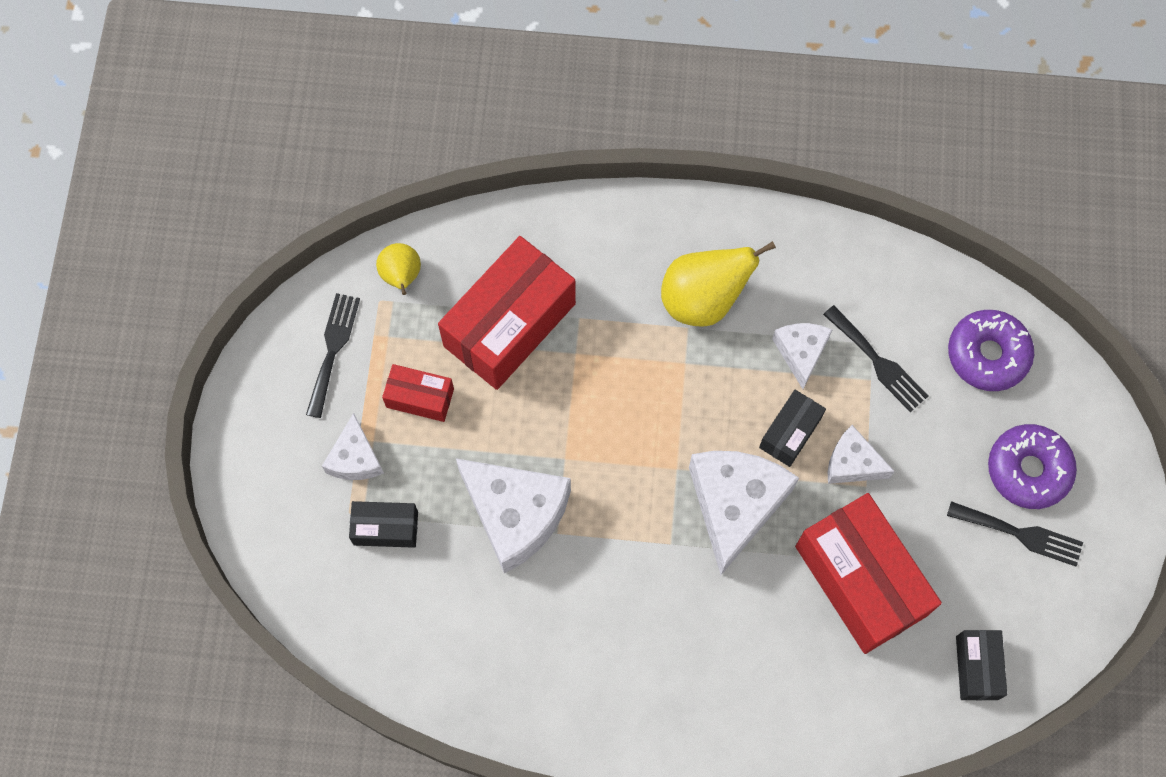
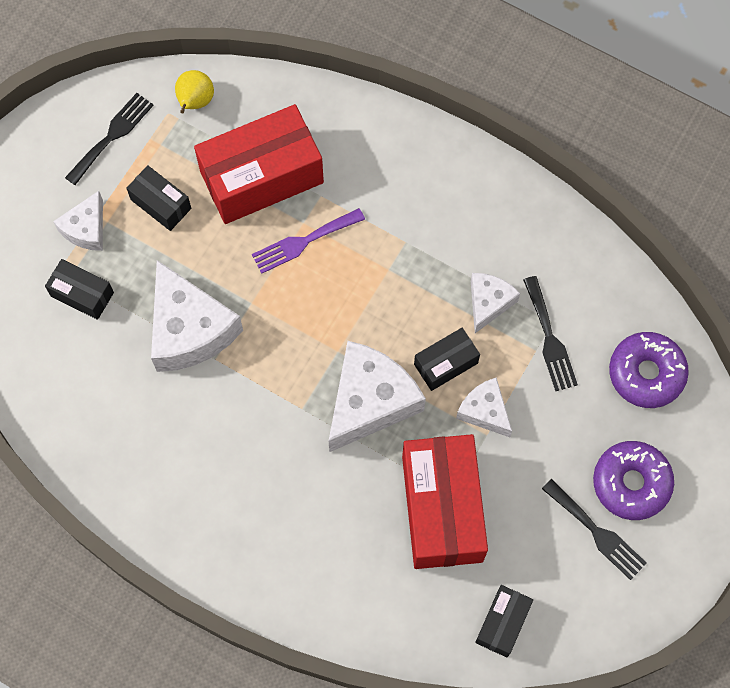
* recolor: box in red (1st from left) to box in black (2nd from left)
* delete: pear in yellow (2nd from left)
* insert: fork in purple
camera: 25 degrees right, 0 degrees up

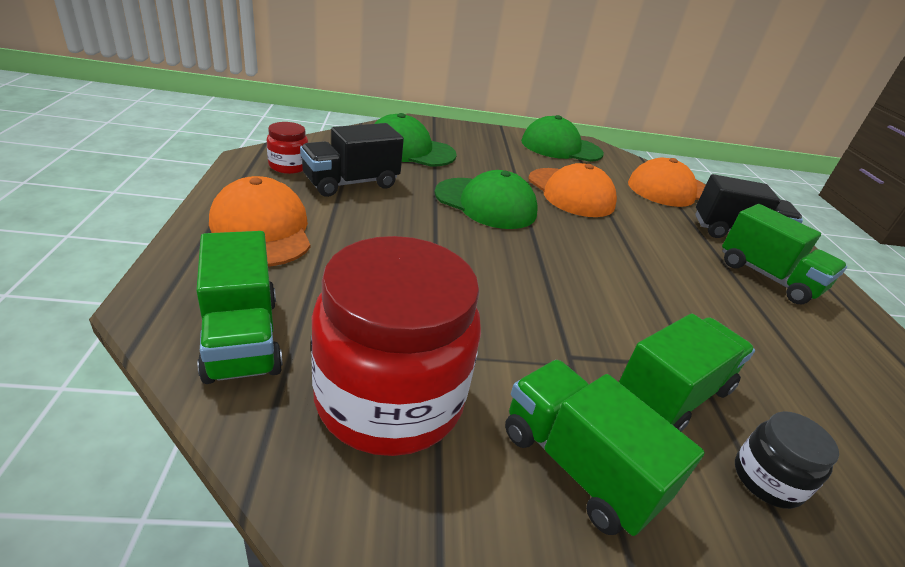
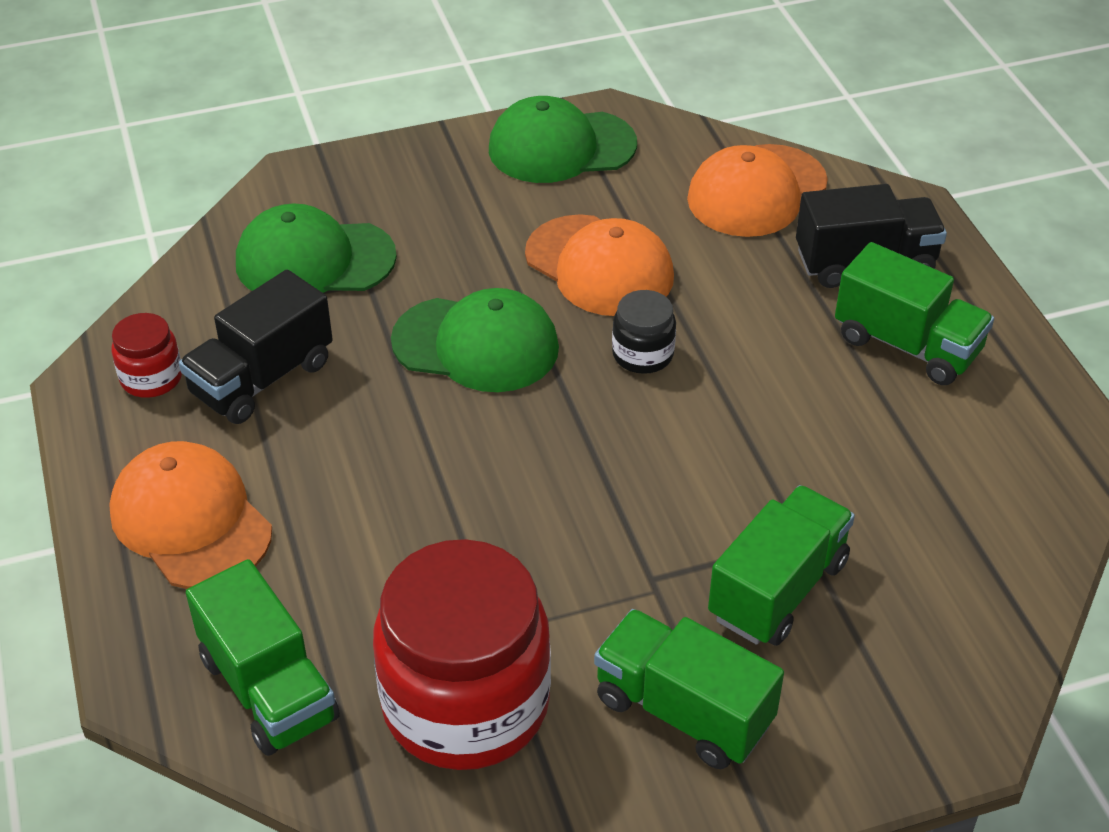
* move: jar in black
camera: 10 degrees left, 10 degrees up

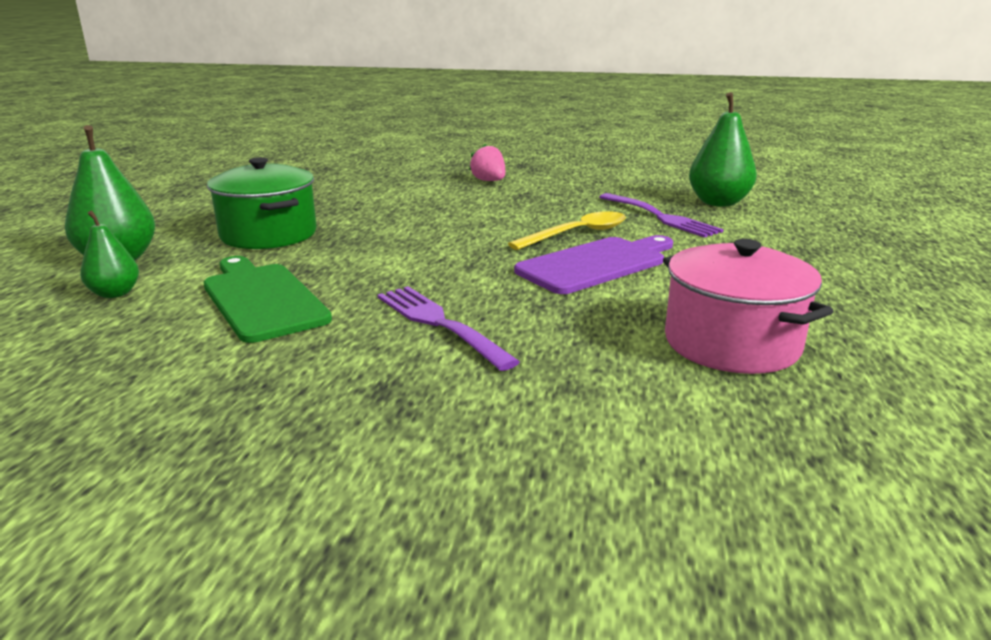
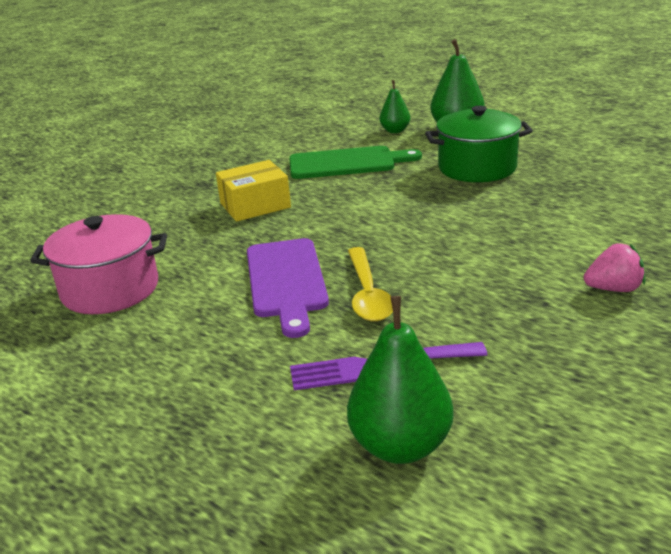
* replace: fork in purple (1st from left) to box in yellow
camera: 120 degrees right, 5 degrees up

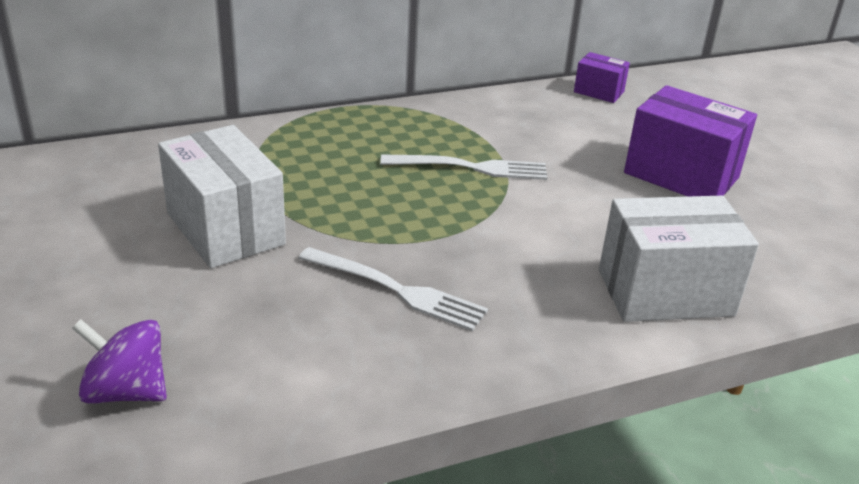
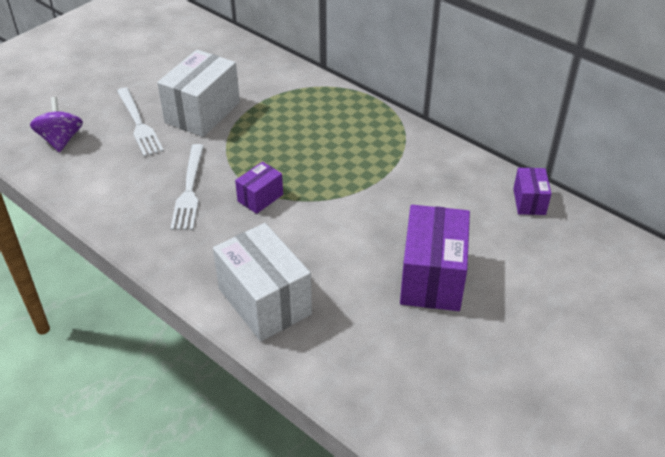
* move: fork in white (2nd from left in the first image) to fork in white (1st from left)
* insert: box in purple (1st from left)
camera: 65 degrees right, 10 degrees up

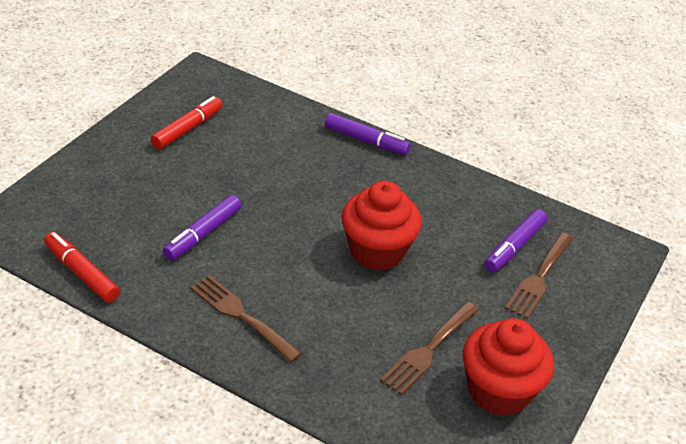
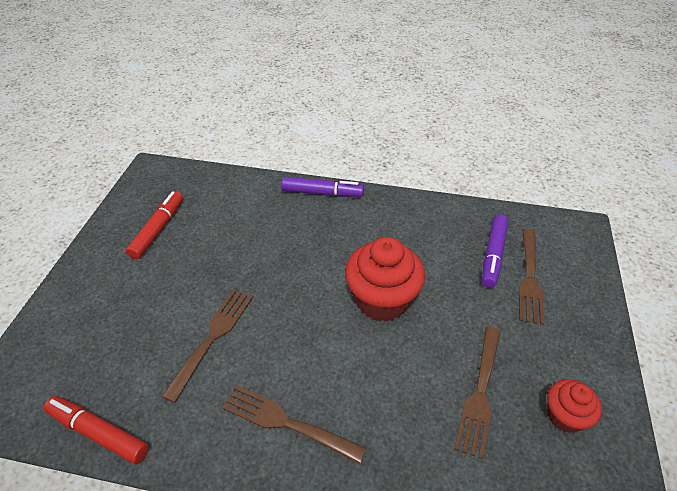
* replace: marker in purple (1st from left) to fork in brown (1st from left)
* resize: cupcake in red (2nd from left) x0.56
camera: 15 degrees left, 5 degrees up

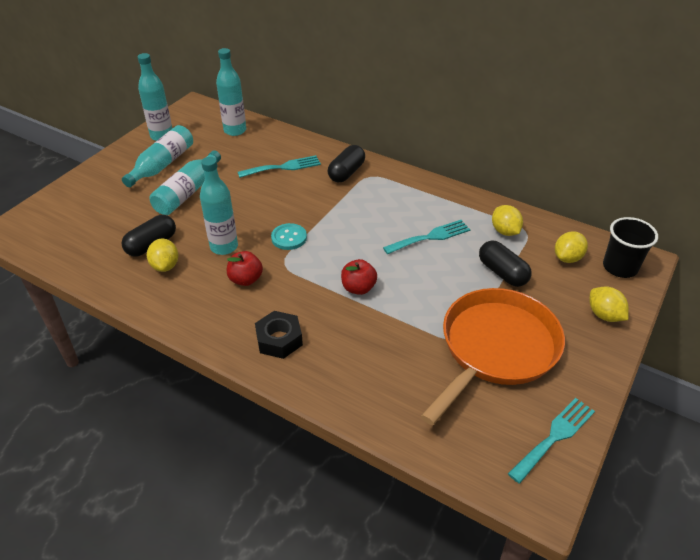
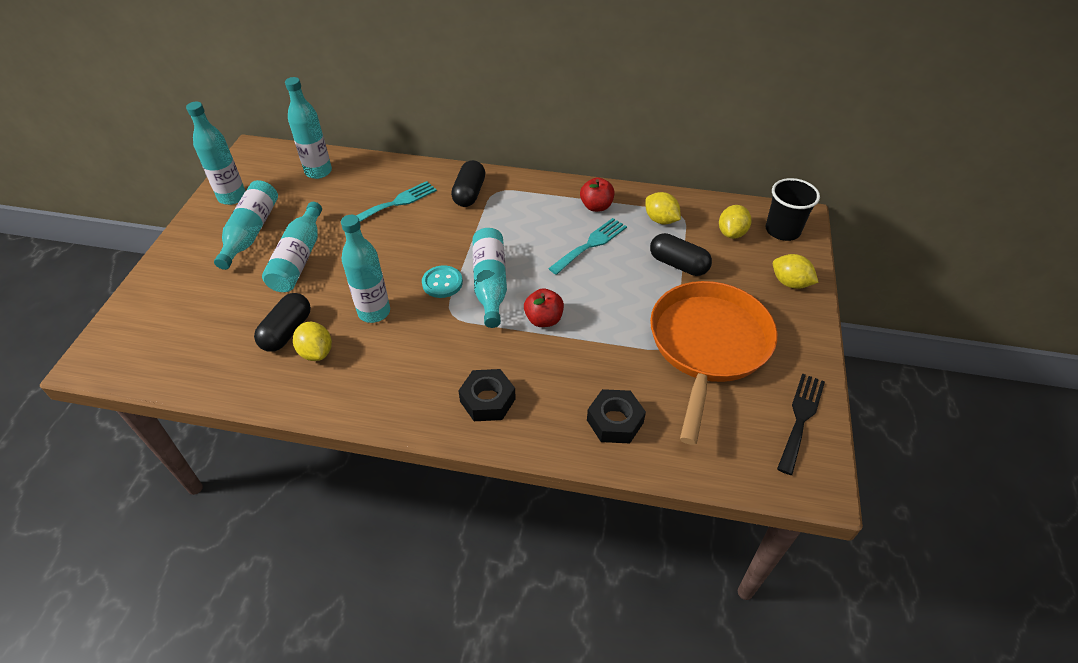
* move: apple in red (1st from left in the first image) to apple in red (2nd from left)
* recolor: fork in turquoise (3rd from left) to fork in black
* insert: bottle in turquoise (6th from left)
* insert: nut in black (2nd from left)
camera: 20 degrees left, 5 degrees up

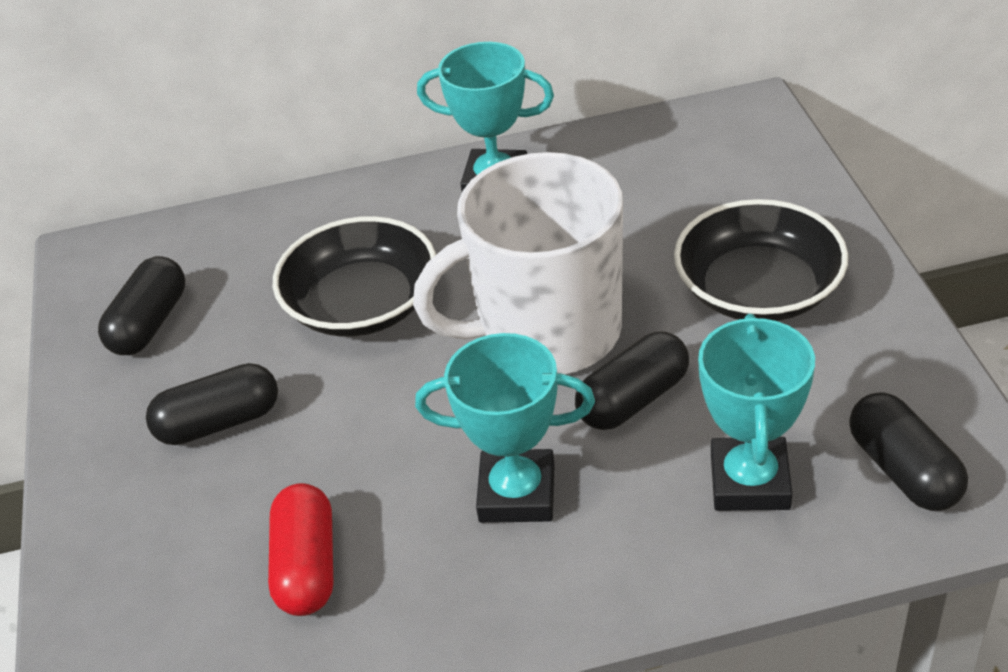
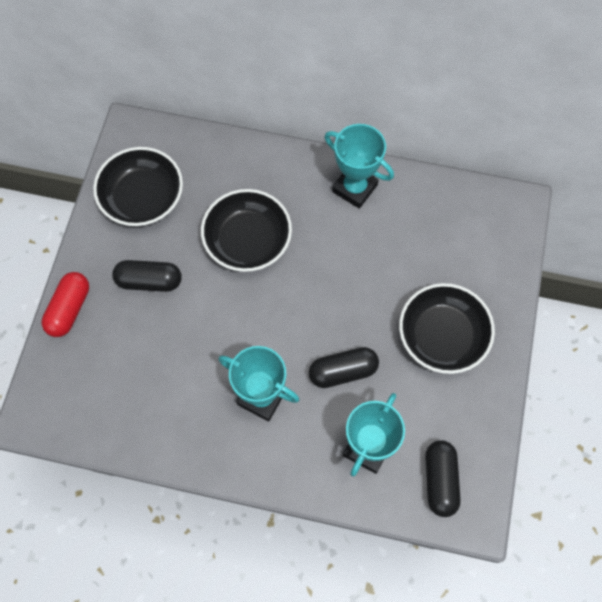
* replace: capsule in black (1st from left) to bowl in black (1st from left)
* move: capsule in red
* delete: mug in white
camera: 20 degrees right, 25 degrees up

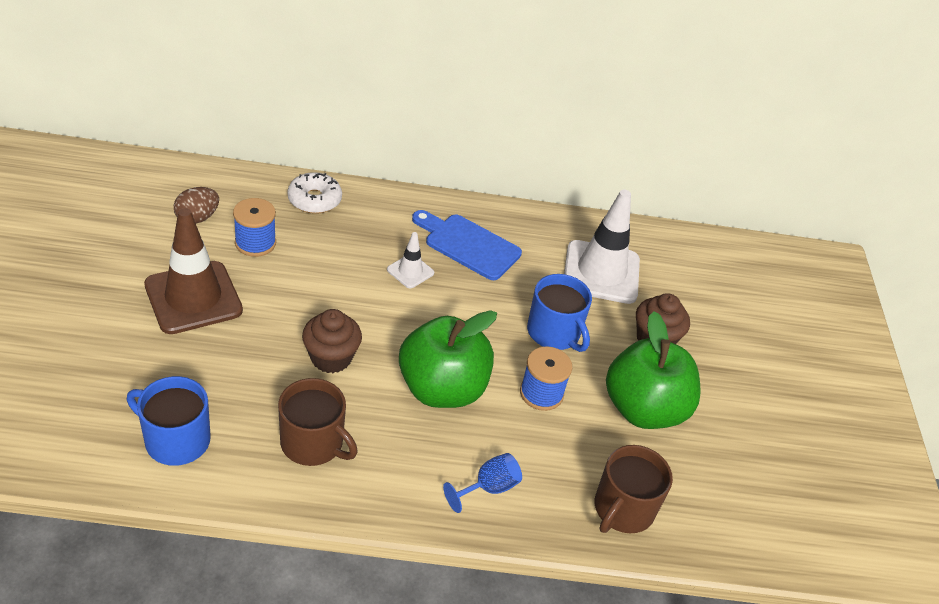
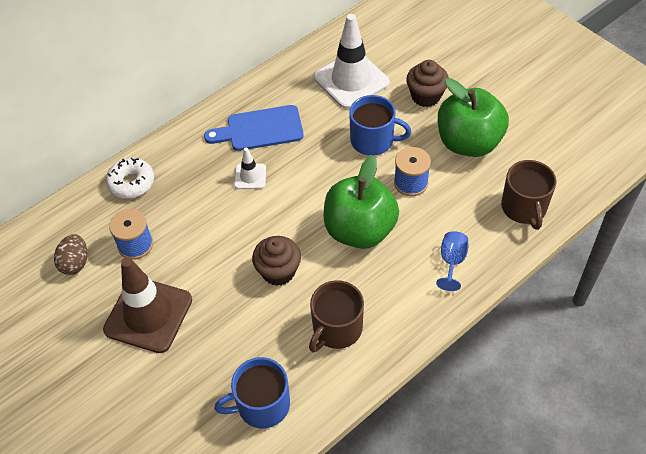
* rotate: mug in brown (1st from left) 135 degrees clockwise
camera: 35 degrees left, 10 degrees up

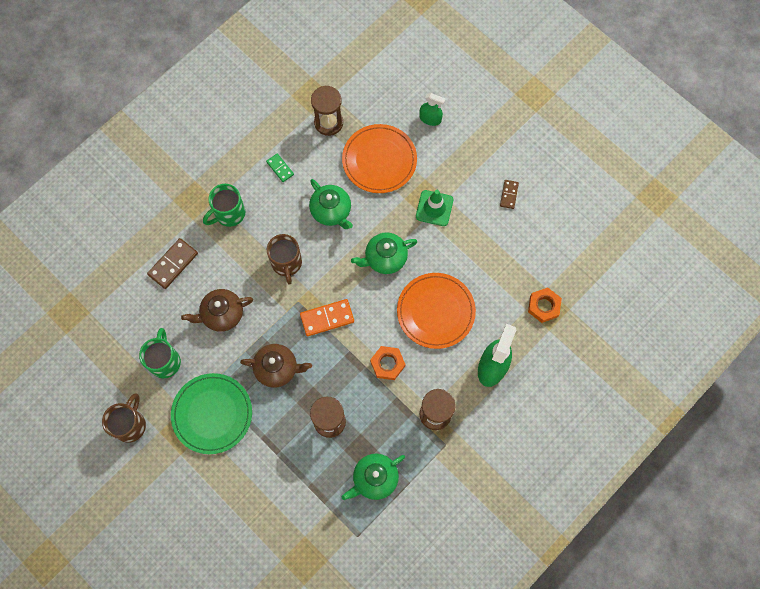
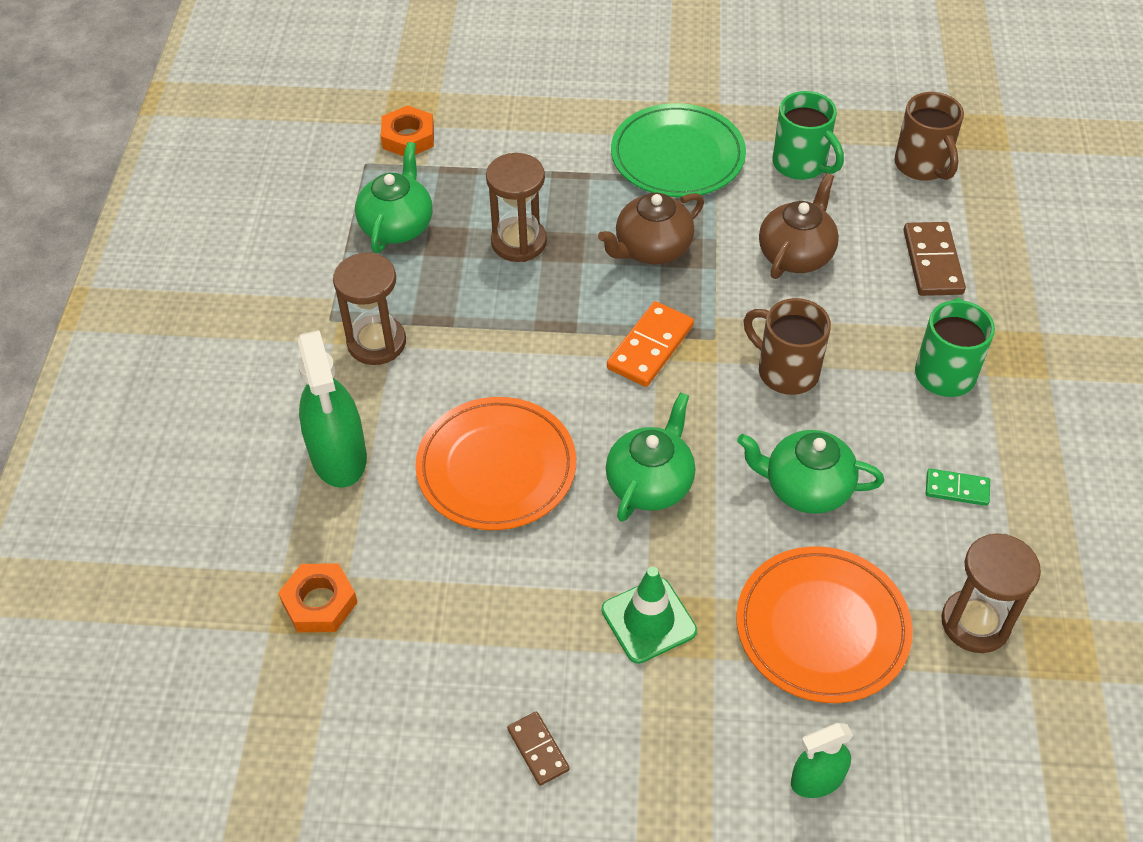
* move: mug in brown (1st from left in the first image) to mug in brown (2nd from left)
* move: nut in orange (1st from left in the first image) to nut in orange (2nd from left)
camera: 140 degrees right, 20 degrees down

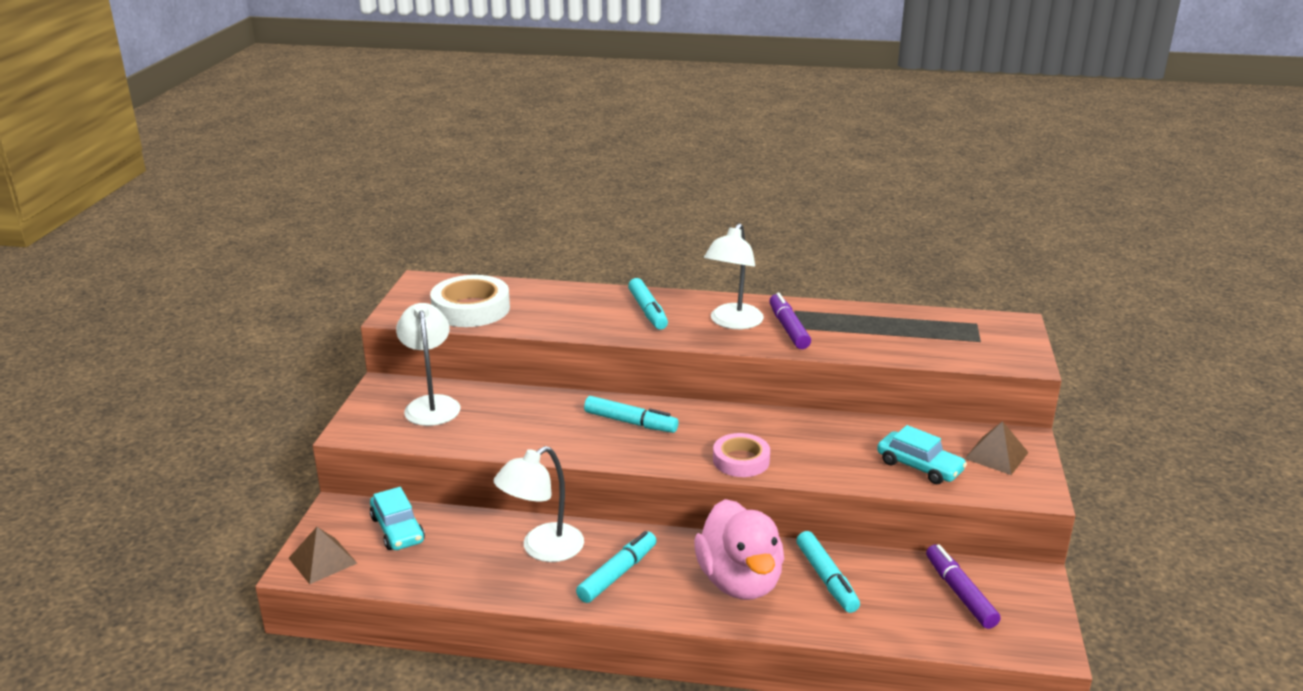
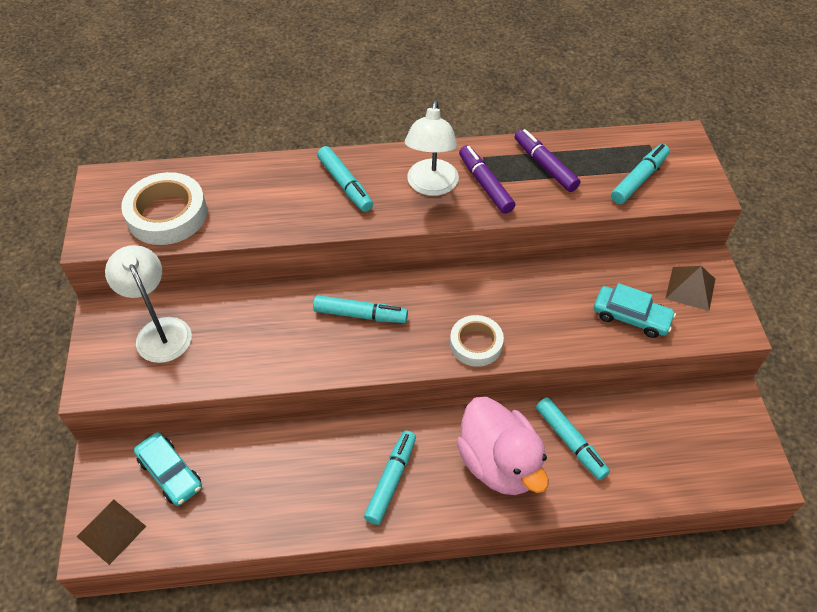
* delete: lamp in white (2nd from left)
* recolor: tape in pink to tape in white (2nd from left)
* move: marker in purple (2nd from left)
* insert: marker in turquoise (5th from left)
camera: 15 degrees left, 25 degrees up

